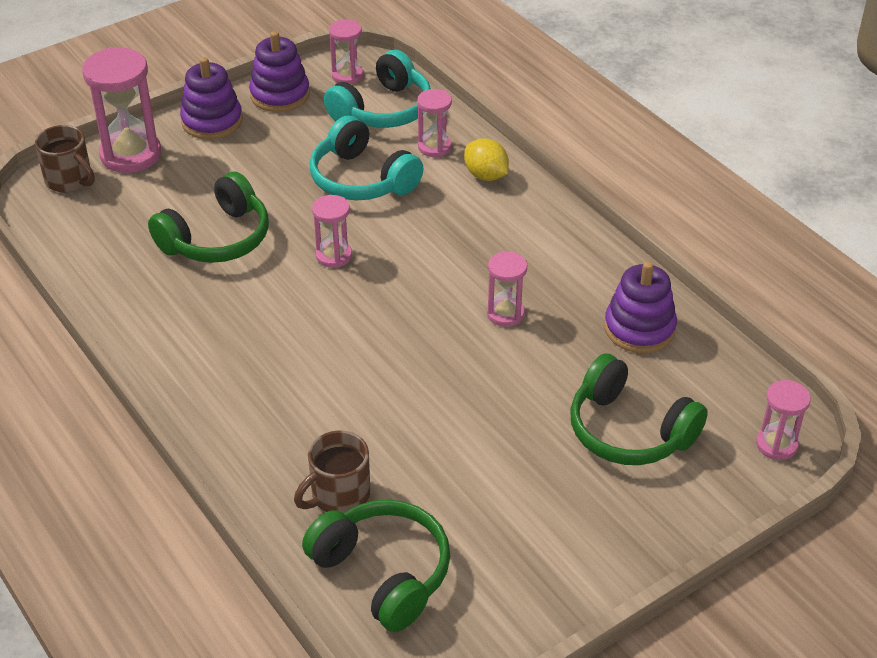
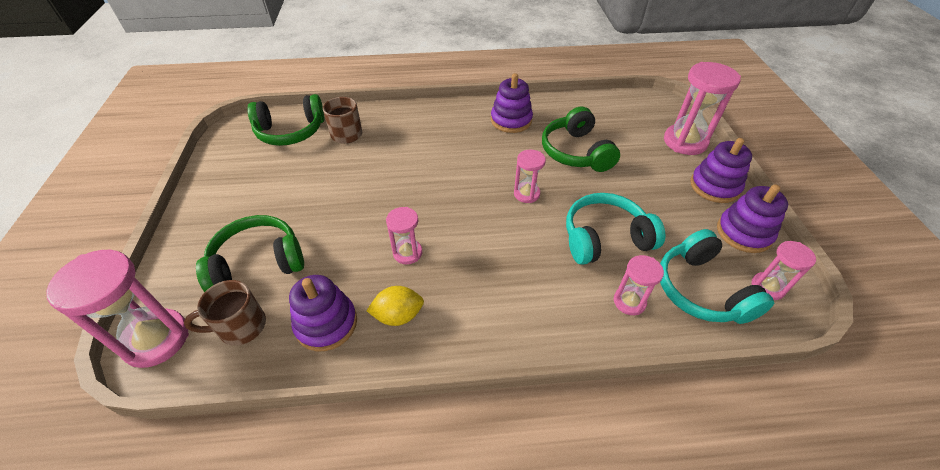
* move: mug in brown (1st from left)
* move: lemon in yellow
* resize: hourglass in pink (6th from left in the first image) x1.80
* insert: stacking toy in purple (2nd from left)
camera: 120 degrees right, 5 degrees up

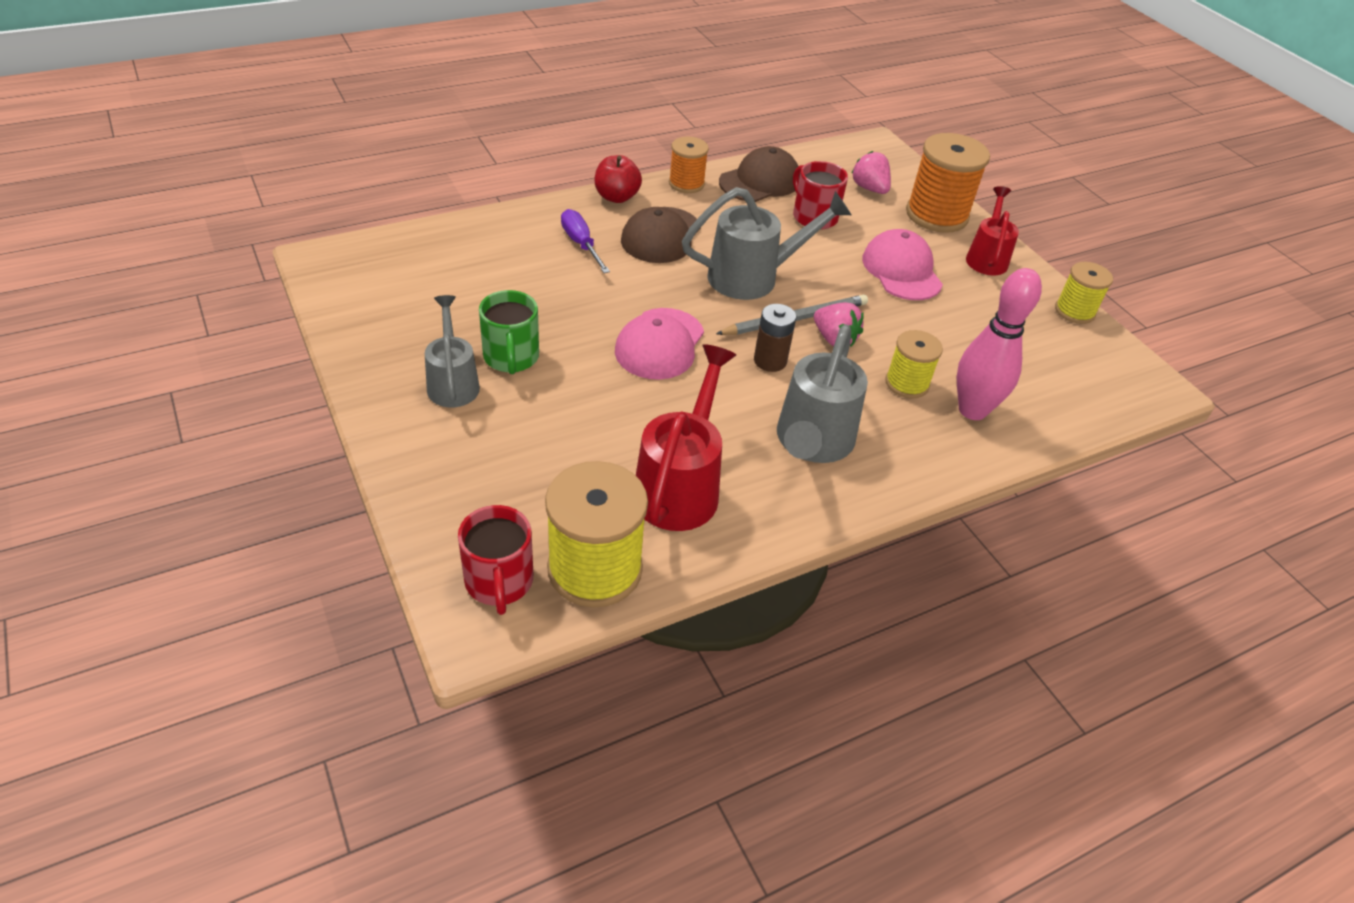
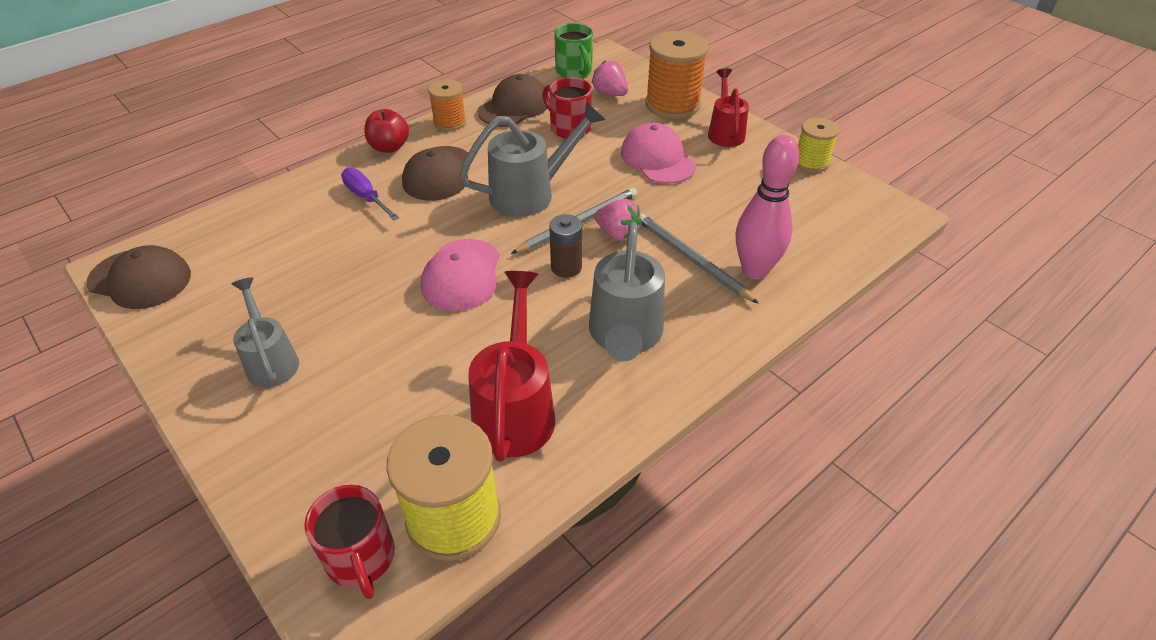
* move: mug in green
* replace: spool in yellow (2nd from left) to pencil in grey (2nd from left)
* insert: cap in brown (1st from left)
camera: 10 degrees left, 0 degrees up

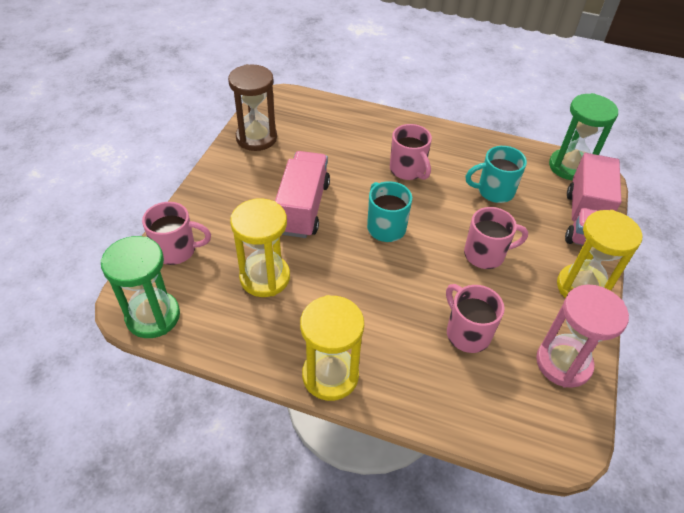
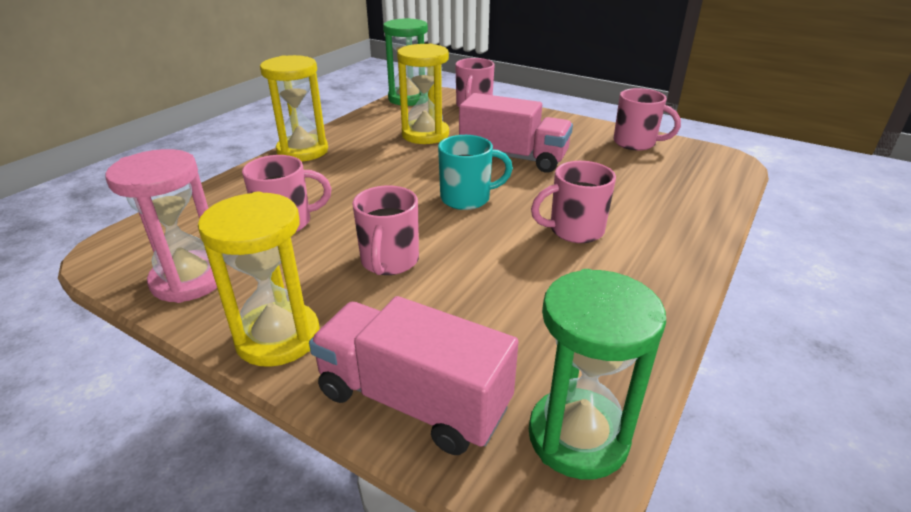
* replace: hourglass in brown to mug in pink (5th from left)
* delete: mug in turquoise (2nd from left)
camera: 105 degrees right, 15 degrees down

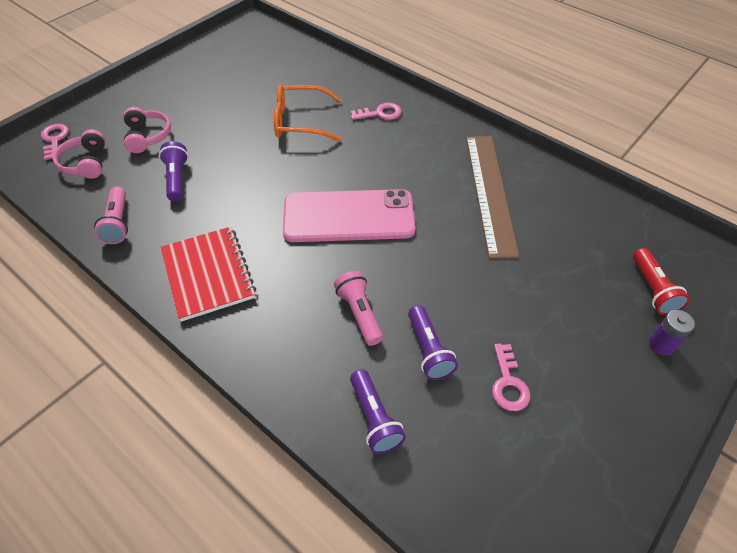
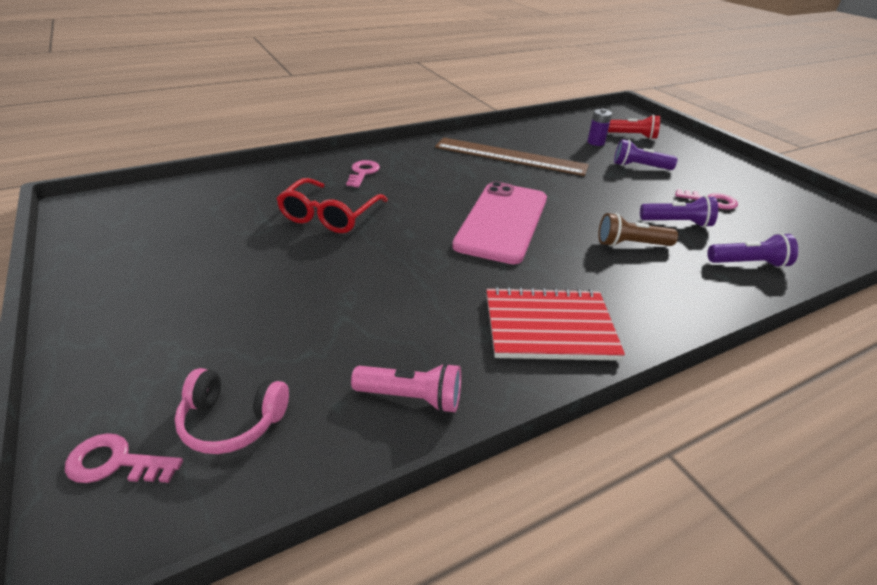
* delete: headphones in pink (2nd from left)
* move: flashlight in purple (1st from left)
* recolor: glasses in orange to glasses in red
* recolor: flashlight in pink (2nd from left) to flashlight in brown
* move: battery in purple
camera: 70 degrees left, 15 degrees down

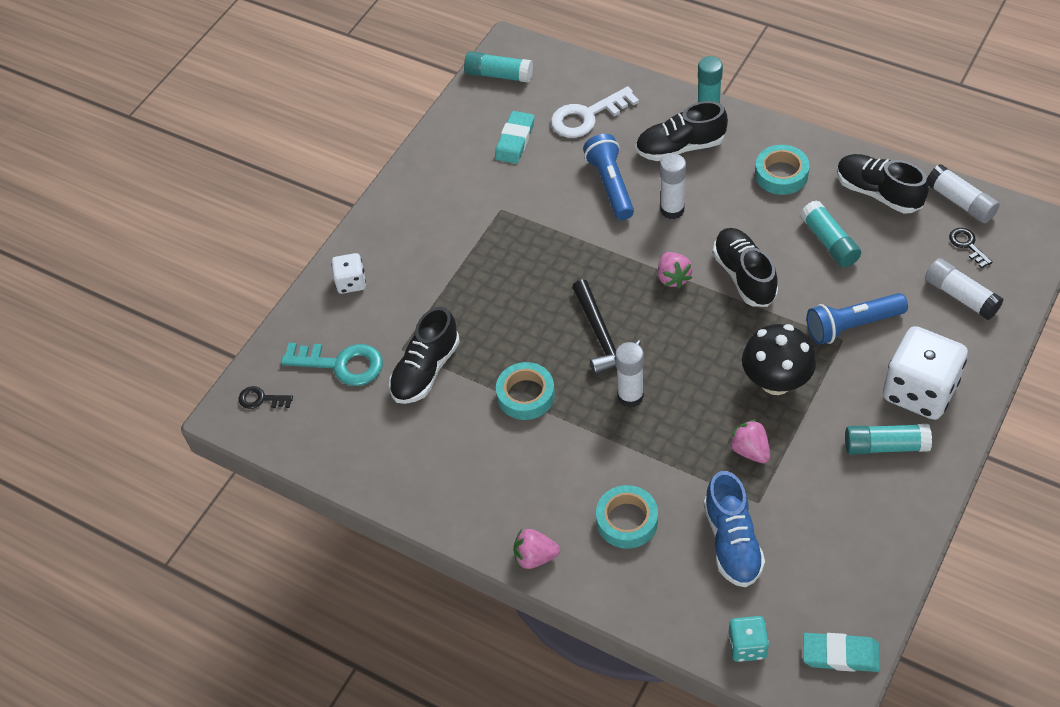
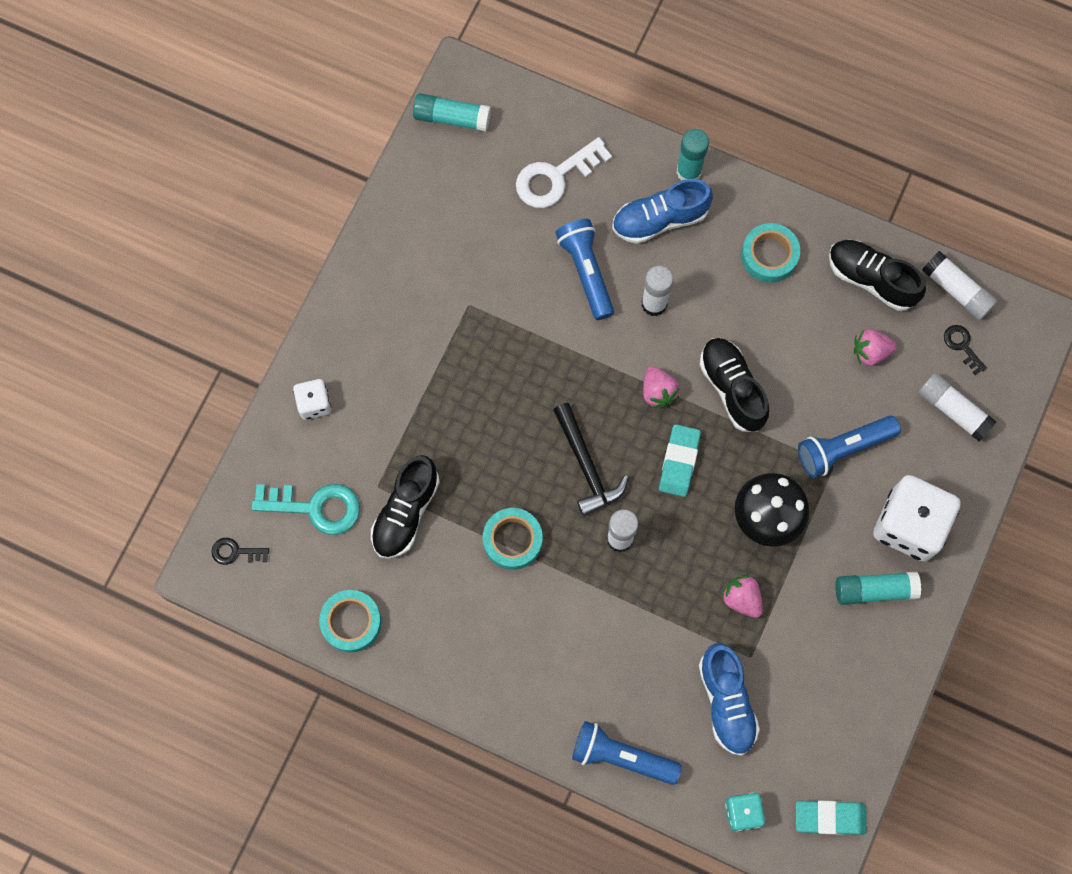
* move: eraser in turquoise (1st from left)
* move: strawberry in pink (1st from left in the first image) to strawberry in pink (3rd from left)
* move: tape in turquoise (2nd from left in the first image) to tape in turquoise (1st from left)
* recolor: shoe in black (2nd from left) to shoe in blue (1st from left)
* delete: glue stick in turquoise (3rd from left)
* insert: flashlight in blue (2nd from left)
camera: 10 degrees left, 20 degrees up

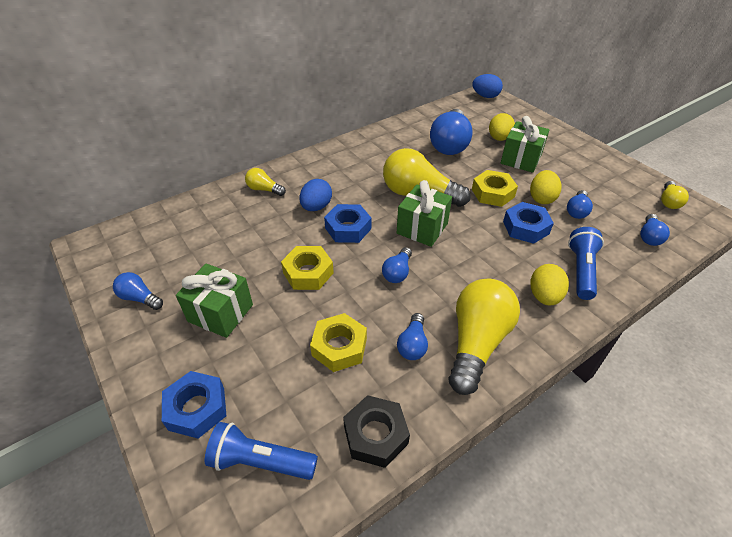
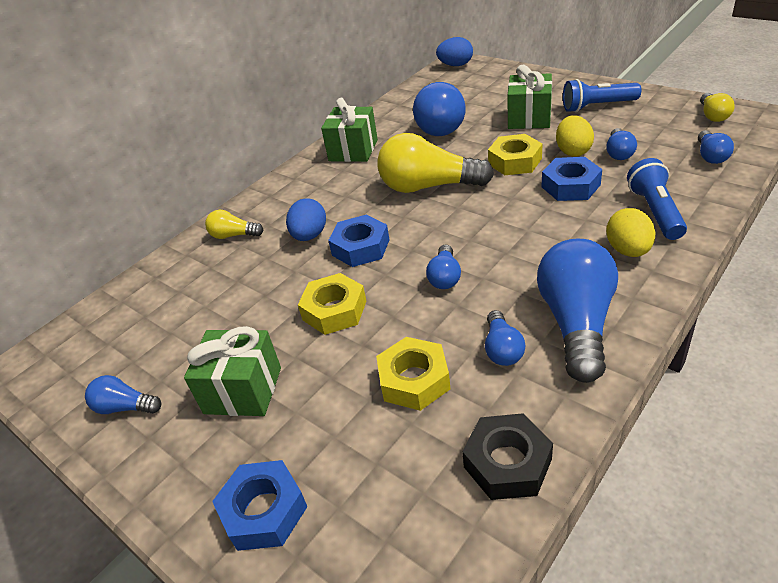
* move: flashlight in blue (1st from left)
* move: gift in green (2nd from left)
* recolor: light bulb in yellow (3rd from left) to light bulb in blue (5th from left)
* delete: egg in yellow (1st from left)
camera: 10 degrees left, 5 degrees down

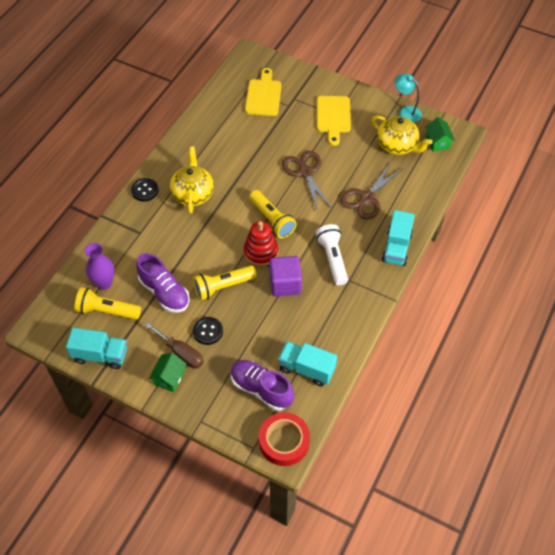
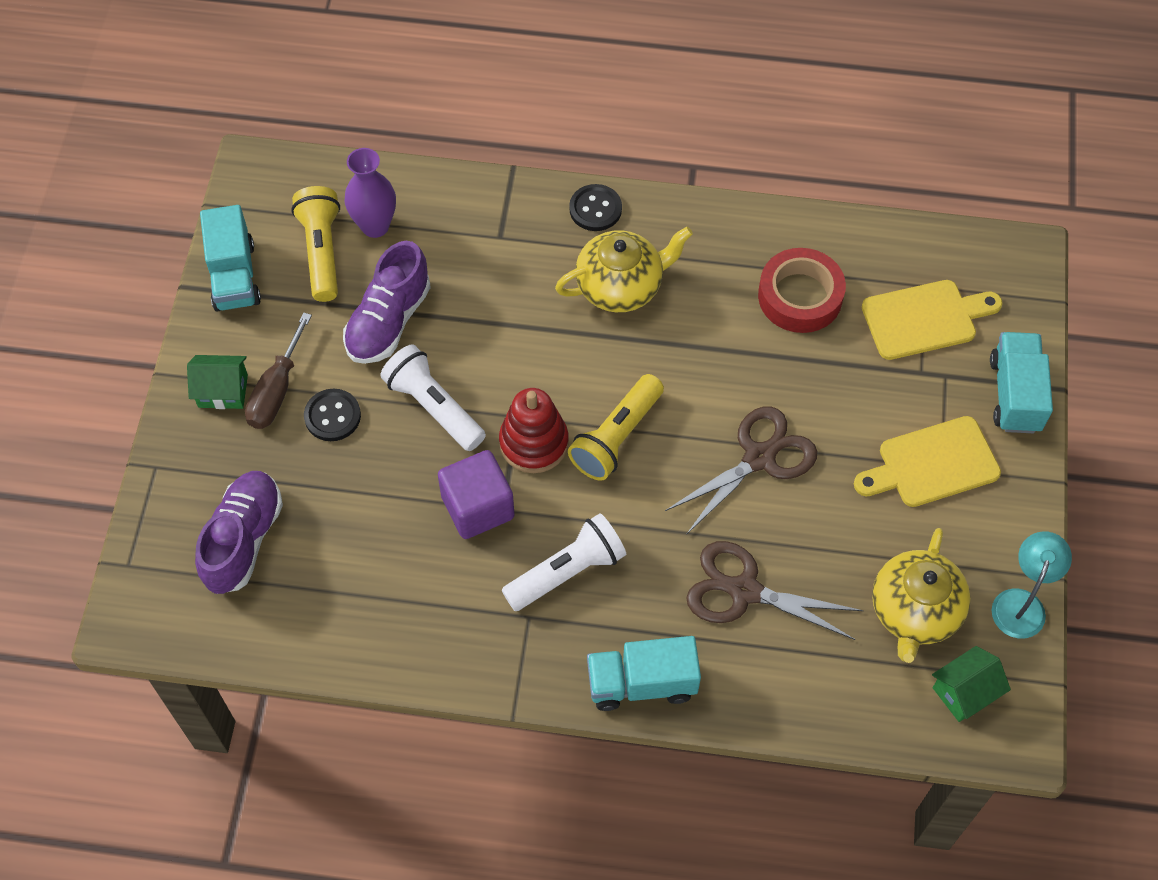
* recolor: flashlight in yellow (2nd from left) to flashlight in white (1st from left)
* move: tape in red
* move: truck in turquoise (2nd from left in the first image) to truck in turquoise (3rd from left)
camera: 70 degrees right, 5 degrees up

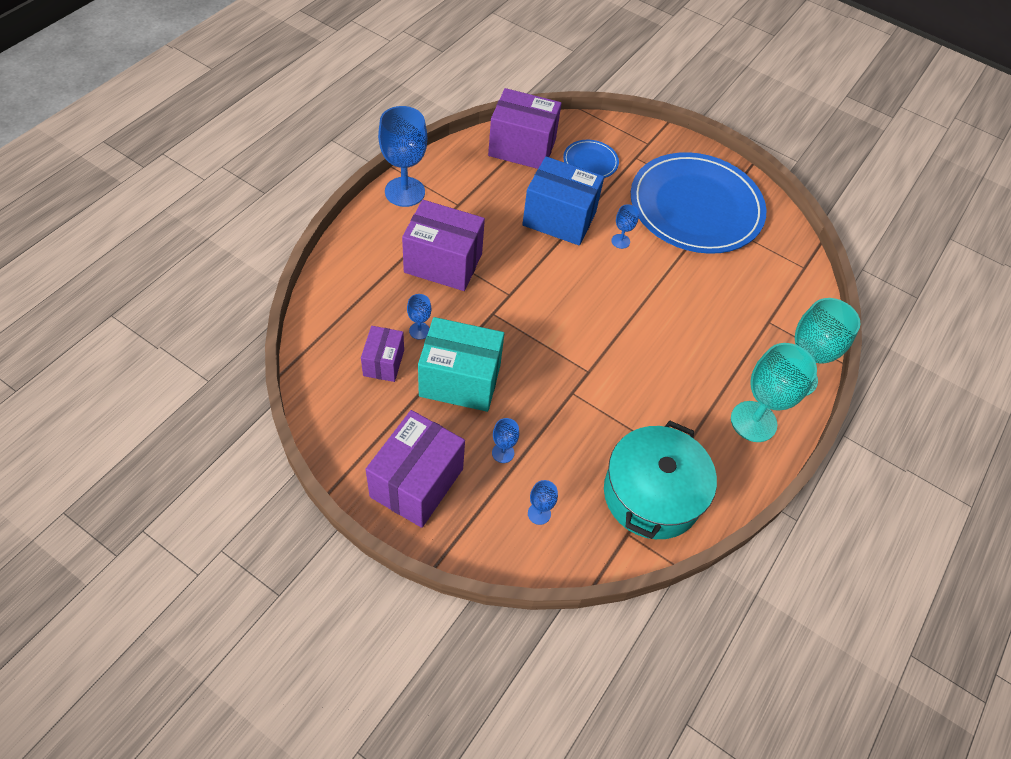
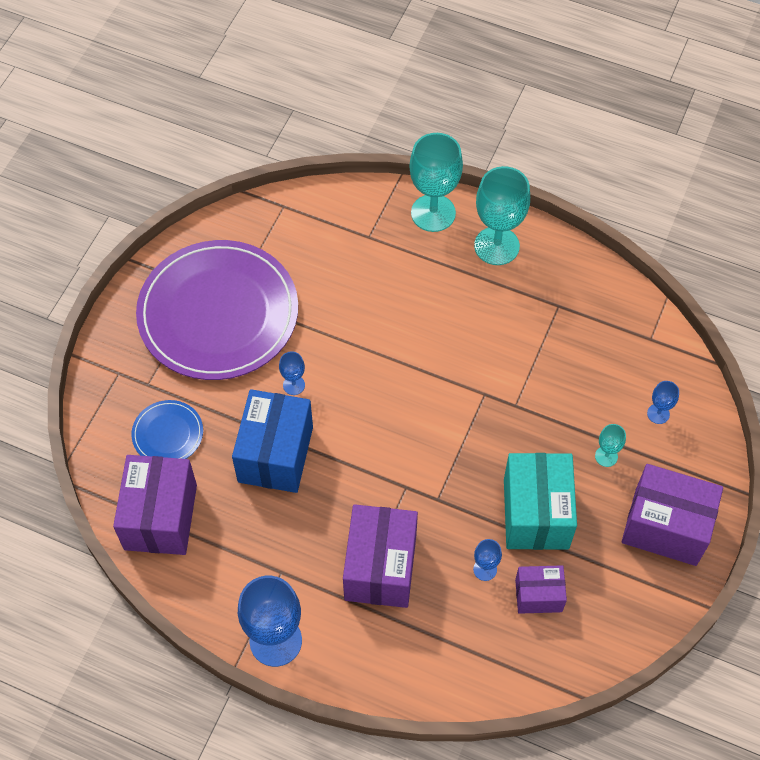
* recolor: goblet in blue (3rd from left) to goblet in turquoise (3rd from left)
* delete: pot in turquoise
* recolor: plate in blue (2nd from left) to plate in purple
camera: 95 degrees left, 5 degrees up

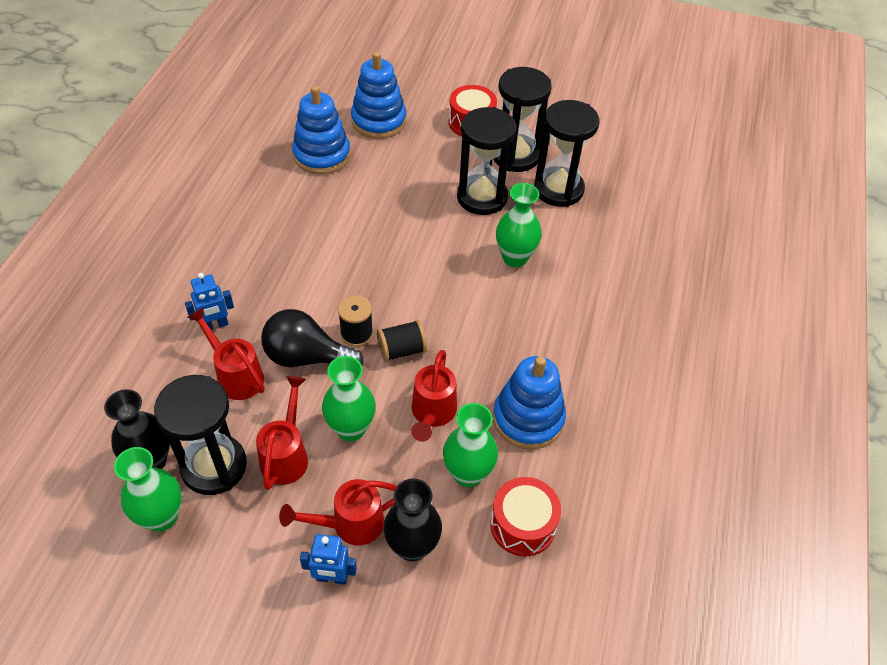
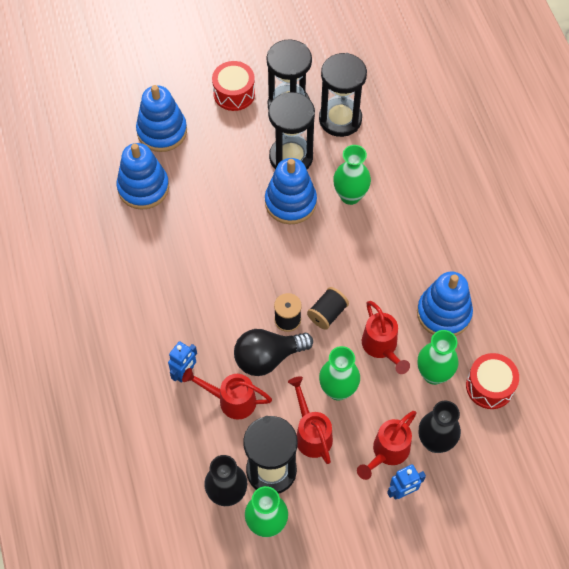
* insert: stacking toy in blue (3rd from left)
camera: 30 degrees left, 10 degrees up

